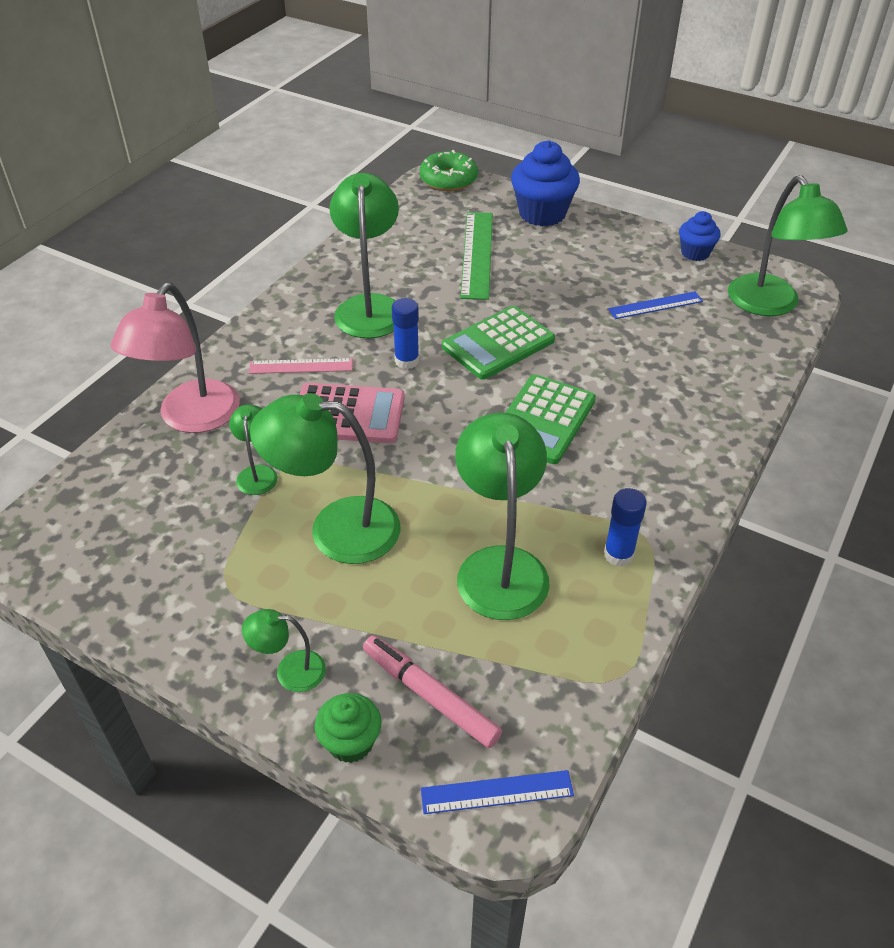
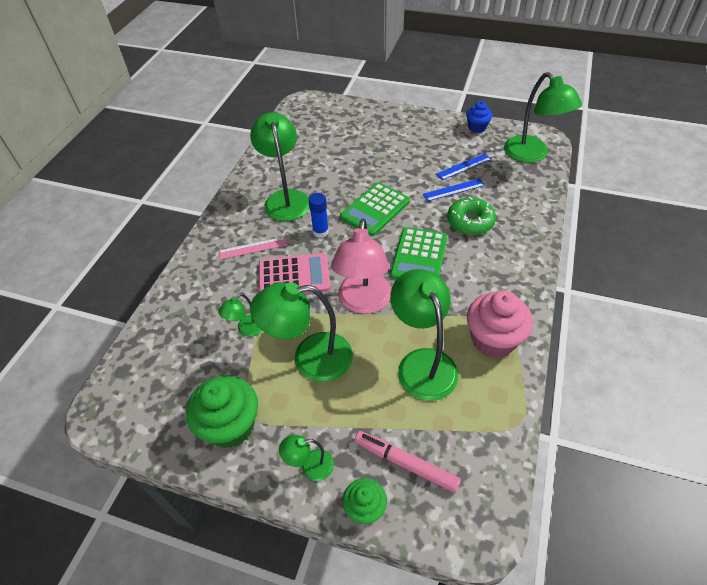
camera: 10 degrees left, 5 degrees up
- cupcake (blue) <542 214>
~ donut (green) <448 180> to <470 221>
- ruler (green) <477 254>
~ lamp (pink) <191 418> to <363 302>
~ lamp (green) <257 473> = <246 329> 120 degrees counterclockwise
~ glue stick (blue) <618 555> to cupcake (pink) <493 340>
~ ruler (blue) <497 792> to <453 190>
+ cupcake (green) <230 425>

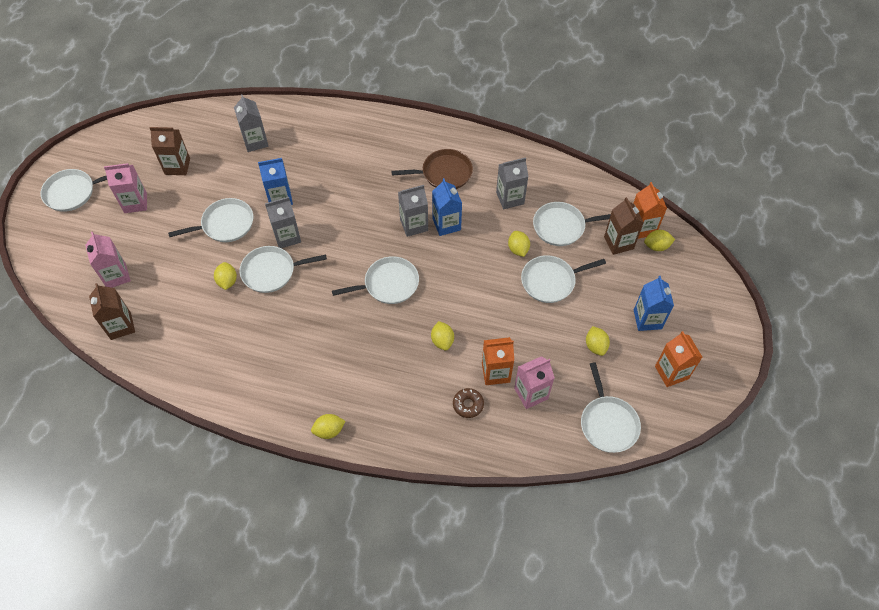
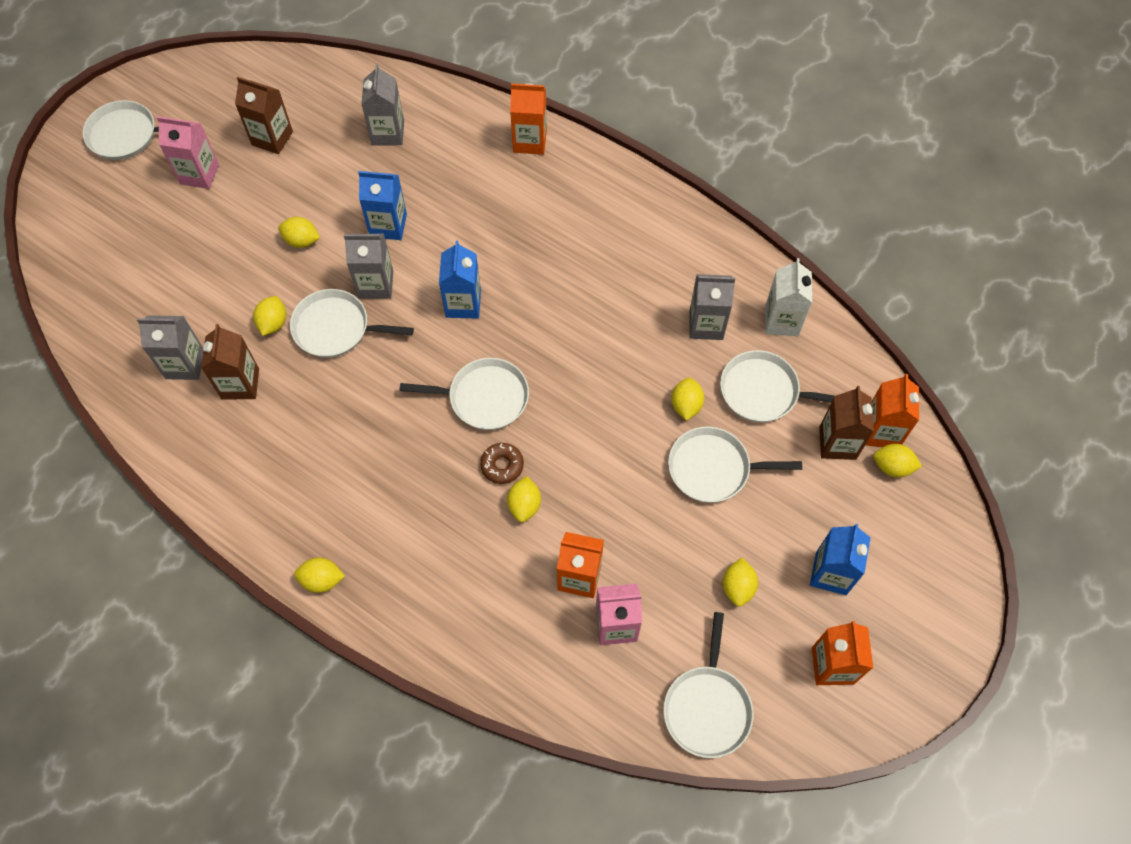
camera: 20 degrees right, 5 degrees up
- pan (brown) <444 173>
~ carton (blue) <446 224> to <463 303>
~ carton (grey) <414 225> to <185 364>
~ pan (white) <225 224> to lemon (yellow) <301 241>
- carton (pink) <116 276>
~ carton (brown) <121 326> to <240 384>
~ donut (brown) <468 405> to <502 465>
+ carton (orange) <530 141>
+ carton (white) <781 320>

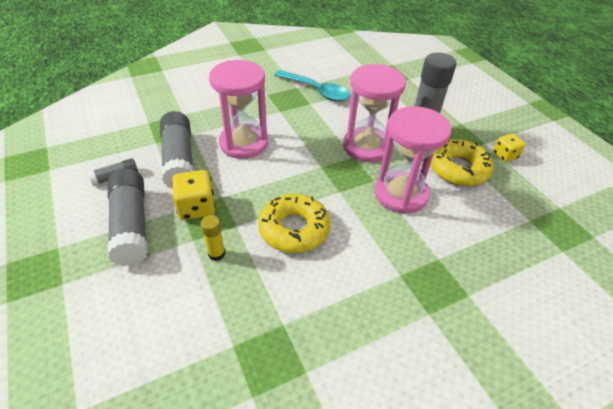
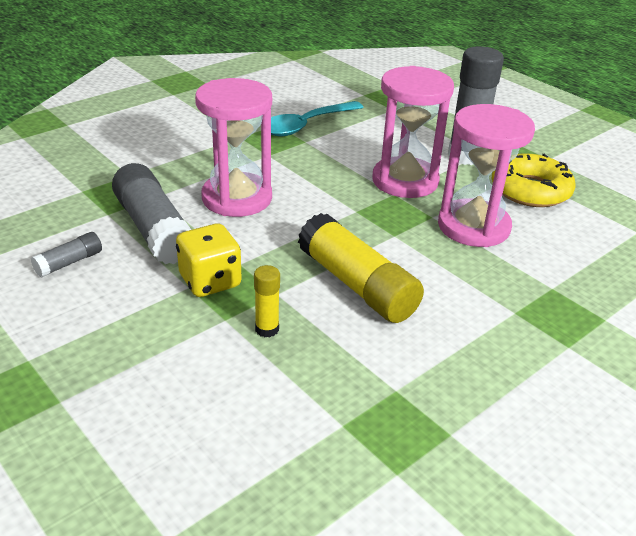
camera: 15 degrees left, 10 degrees down
~ spoon (turquoise) <316 91> = <306 125> 120 degrees clockwise
- dice (yellow) <504 156>
- glue stick (grey) <131 225>
~ donut (yellow) <294 229> to glue stick (yellow) <357 285>

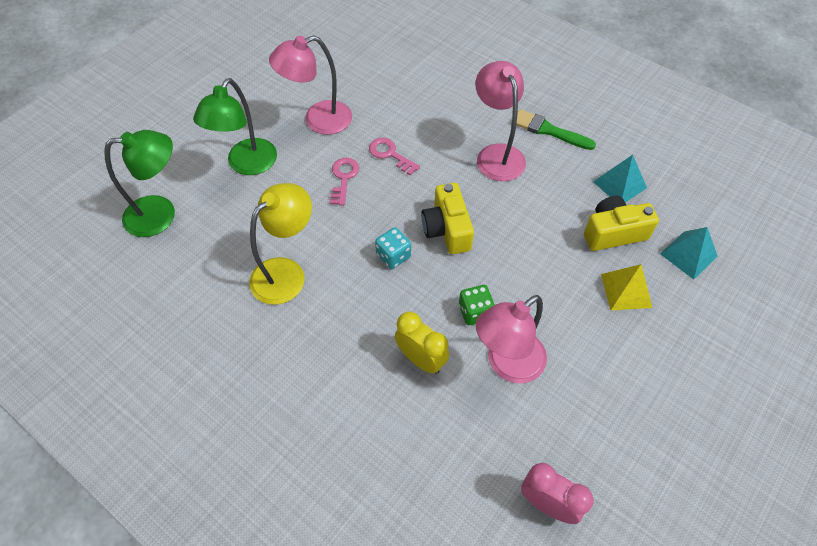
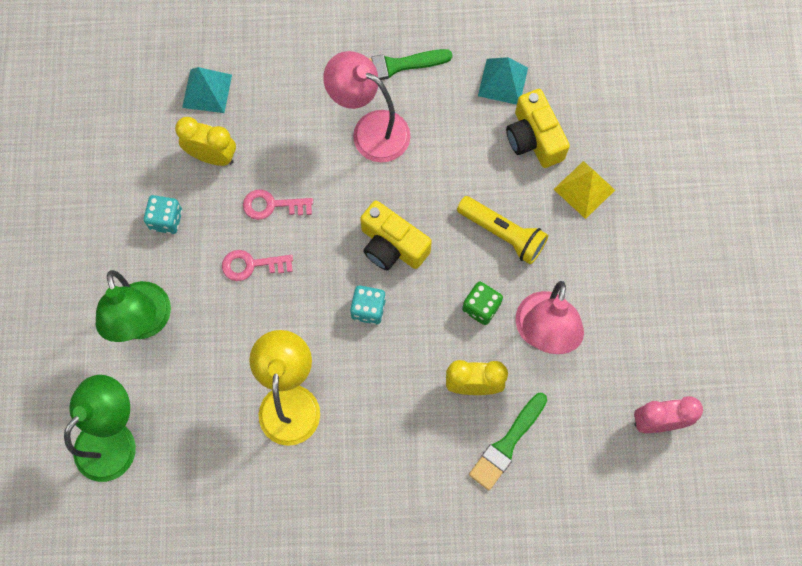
camera: 40 degrees left, 15 degrees up
~ lamp (pink) <318 120> to dice (turquoise) <166 220>
~ key (pink) <343 178> = <252 265> 60 degrees counterclockwise
~ camera (yellow) <613 233> = <534 138> 60 degrees counterclockwise
~ pyramid (turquoise) <688 255> to <207 91>
+ clock (yellow) <212 156>
+ flashlight (yellow) <502 234>
+ brush (green) <507 444>

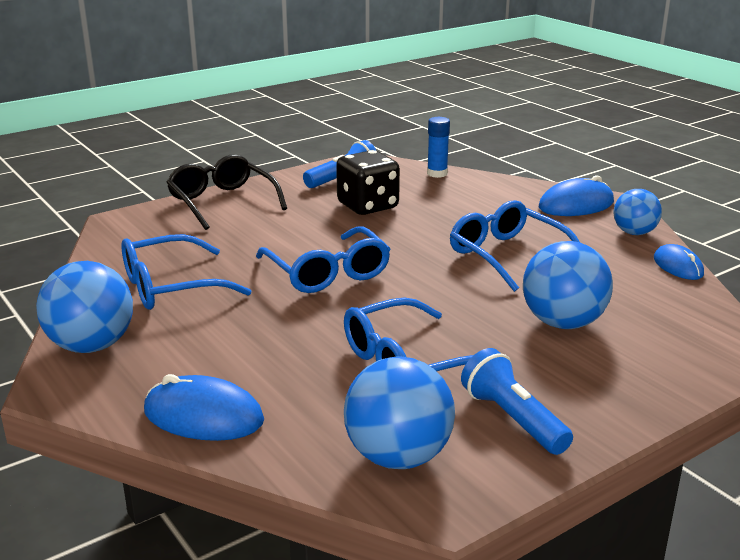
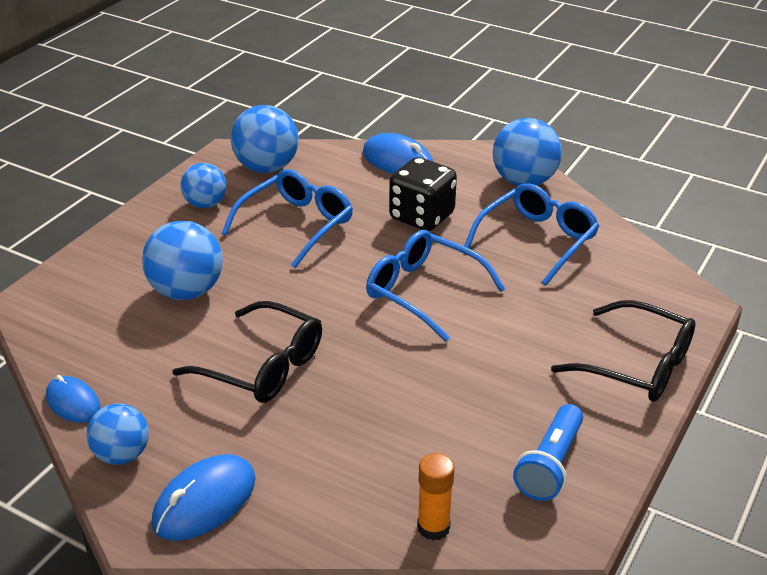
camera: 155 degrees right, 10 degrees up
~ glue stick (blue) <437 174> to glue stick (orange) <433 527>
~ dice (black) <368 206> to <421 217>
~ glasses (blue) <506 255> to glasses (black) <264 367>
~ flashlight (blue) <512 419> to ball (blue) <205 204>
~ mouse (blue) <203 416> = <398 161> 45 degrees clockwise

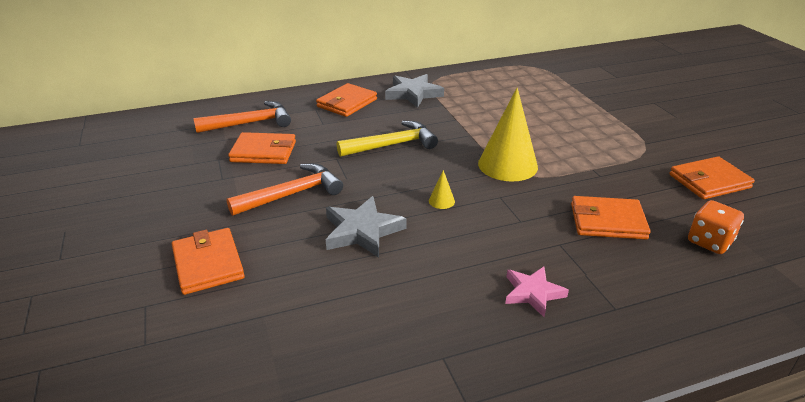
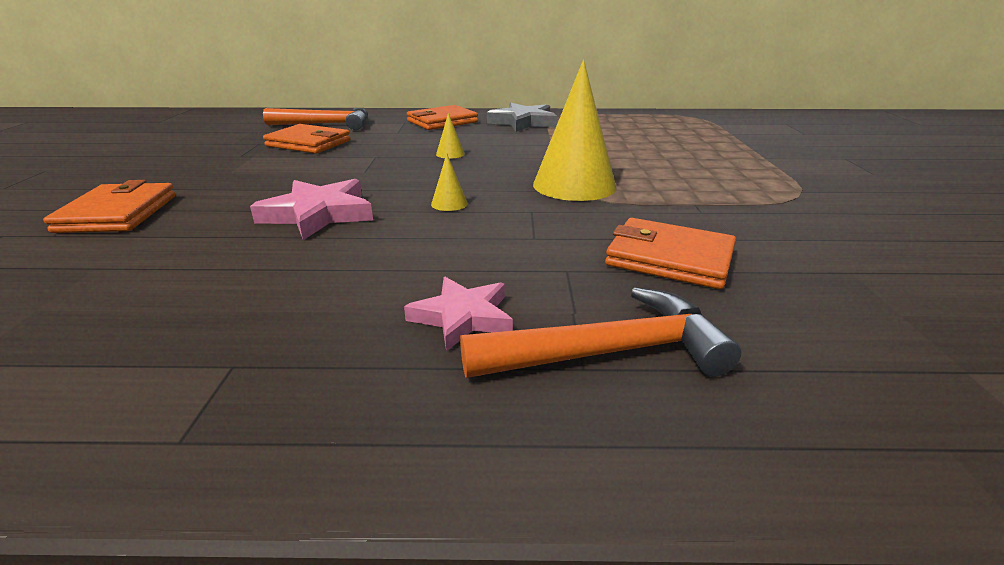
camera: 20 degrees right, 5 degrees down
~ hammer (yellow) <392 145> to cone (yellow) <450 154>
- wallet (orange) <709 181>
~ hammer (orange) <292 194> to <608 353>
~ star (grey) <362 231> to star (pink) <318 214>
- dice (orange) <709 242>

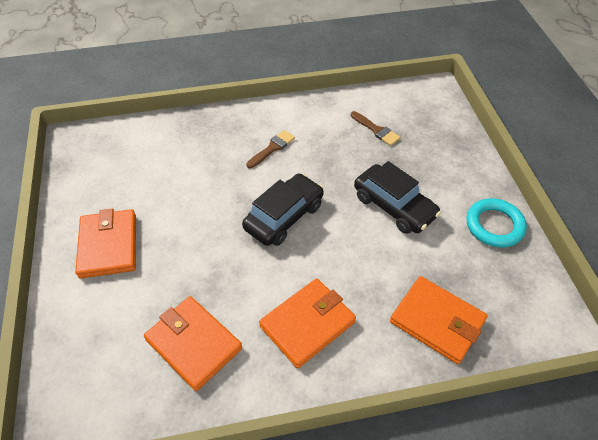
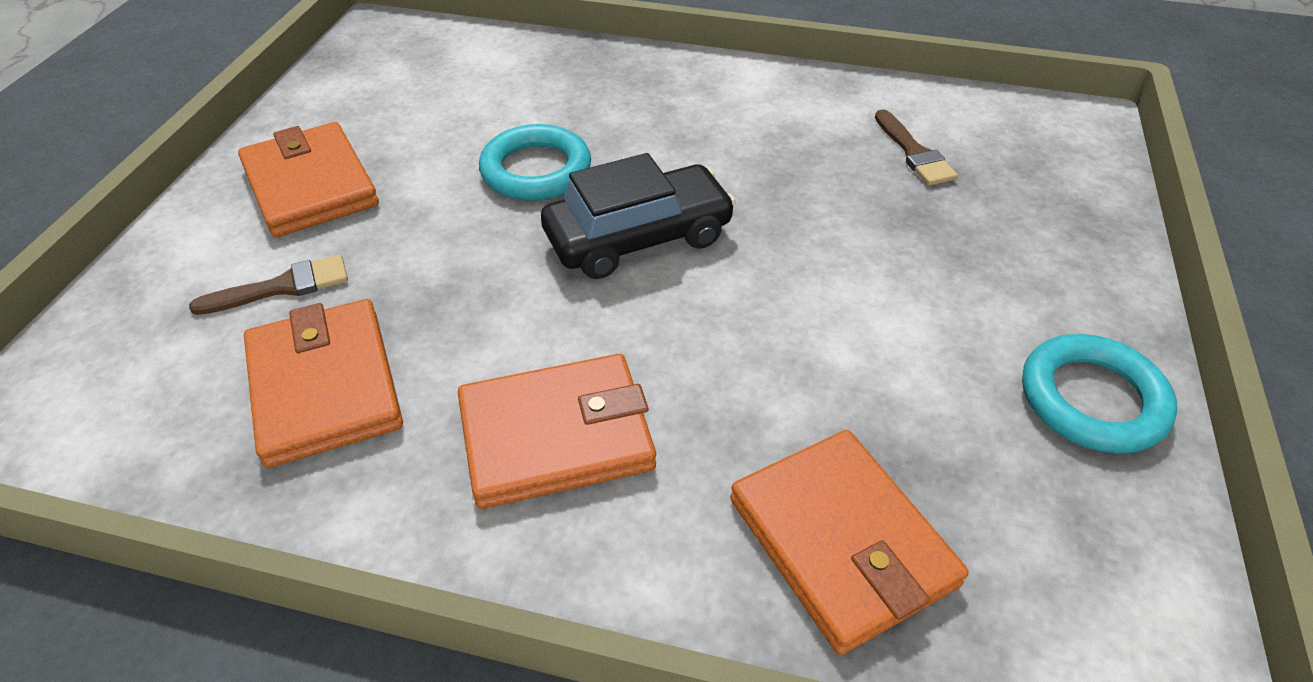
camera: 25 degrees right, 5 degrees down
~ brush (brown) <272 148> to <283 287>
- car (black) <394 206>
~ wallet (orange) <108 246> = <310 185> 45 degrees counterclockwise
+ ring (turquoise) <536 170>

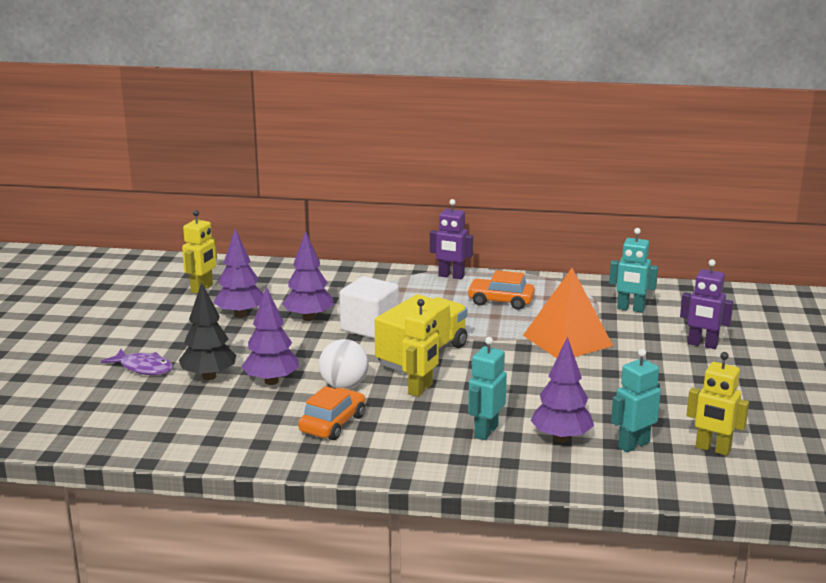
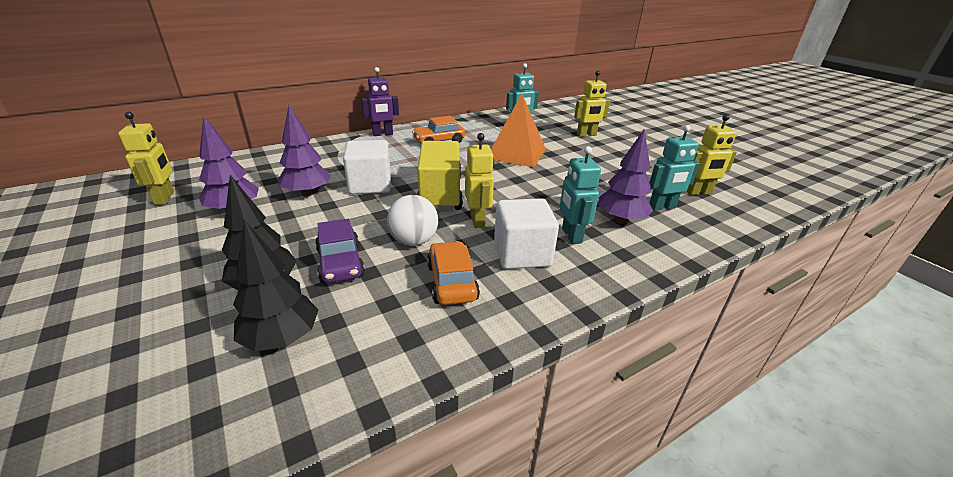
camera: 40 degrees left, 10 degrees up
~ robot (purple) <702 345> to robot (yellow) <586 135>
~ tree (purple) <271 381> to car (purple) <340 263>
- fish (purple) <143 368>
~ robot (turquoise) <633 445> = <662 207> 120 degrees counterclockwise
+ cube (white) <522 254>
+ tree (black) <282 338>

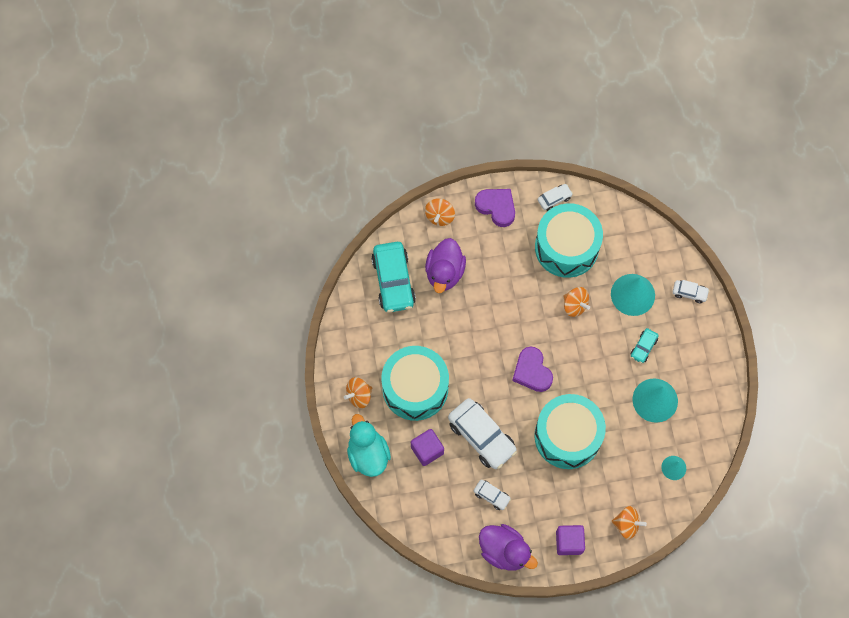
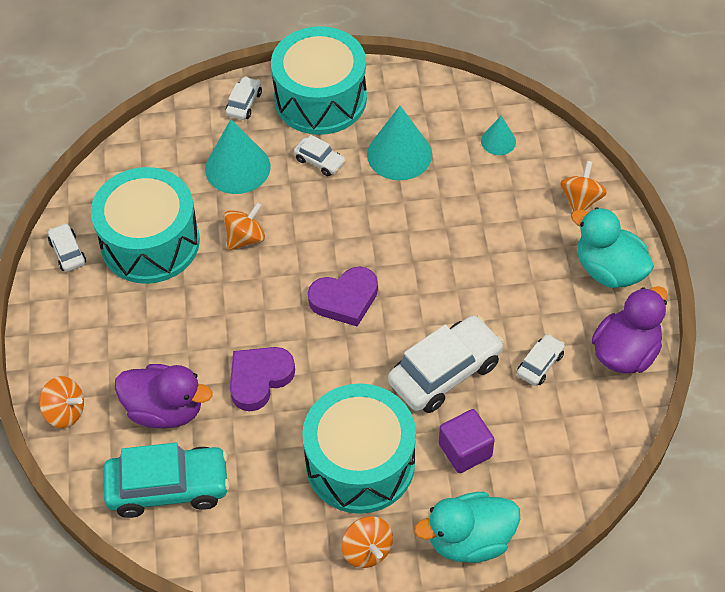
camera: 85 degrees left, 15 degrees down
~ heart (purple) <496 207> to <259 379>
~ car (turquoise) <643 347> to car (white) <320 161>
~ drum (turquoise) <567 436> to <320 99>
~ cube (purple) <569 542> to duck (turquoise) <608 270>

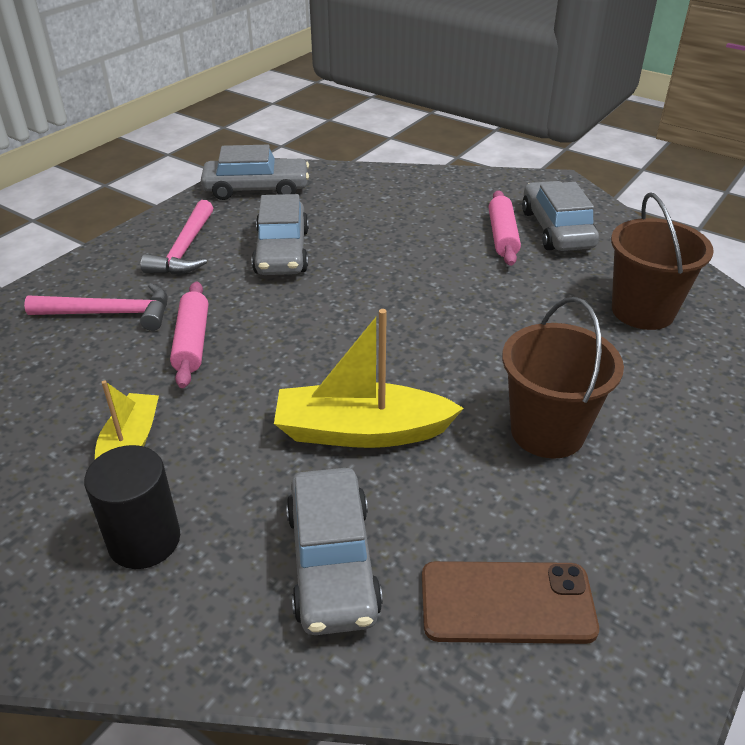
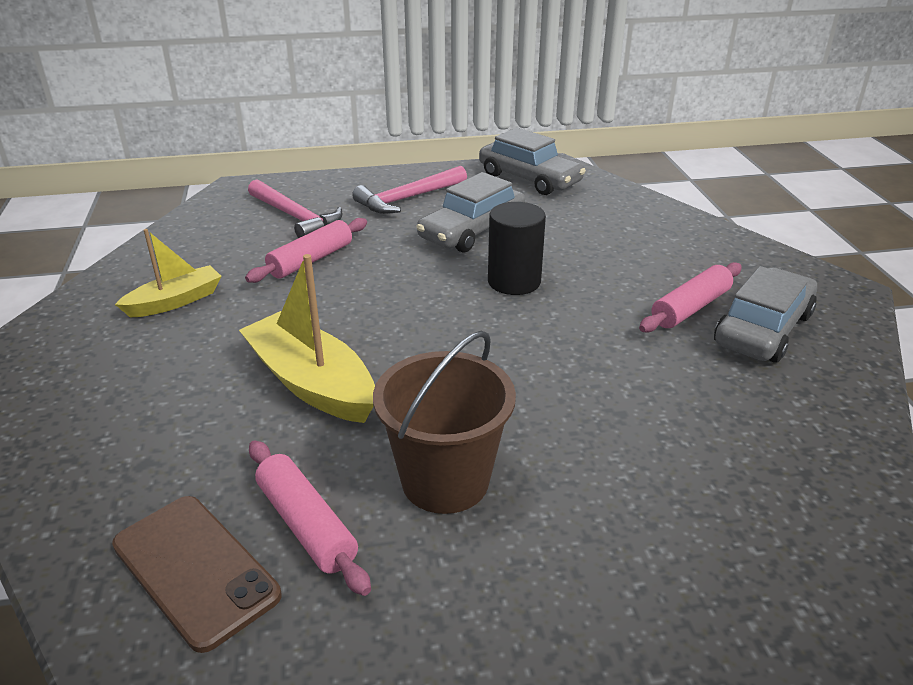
camera: 45 degrees right, 5 degrees down
- bucket (brown) <642 311>
~ cylinder (black) <144 540> to <514 281>
- car (grey) <332 562>
+ rolling pin (pink) <306 525>

